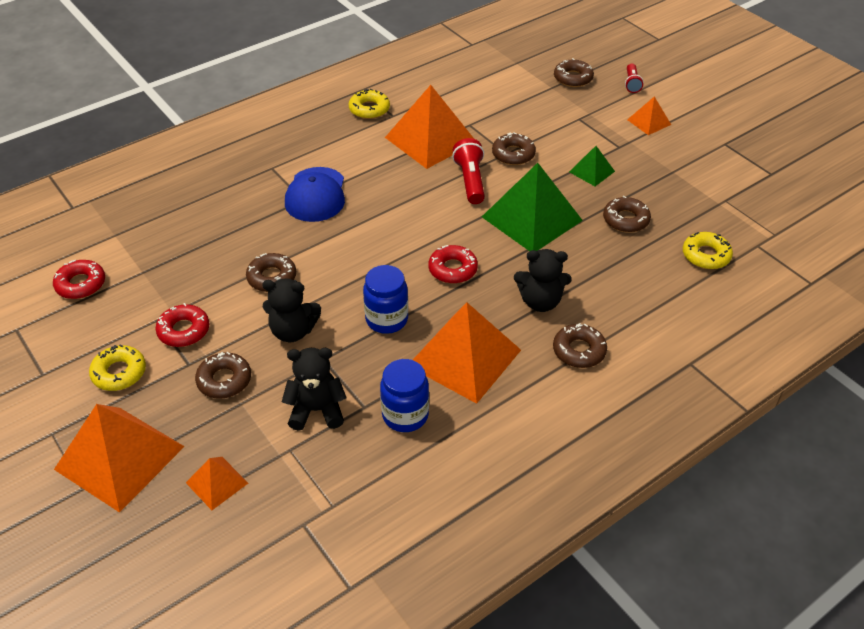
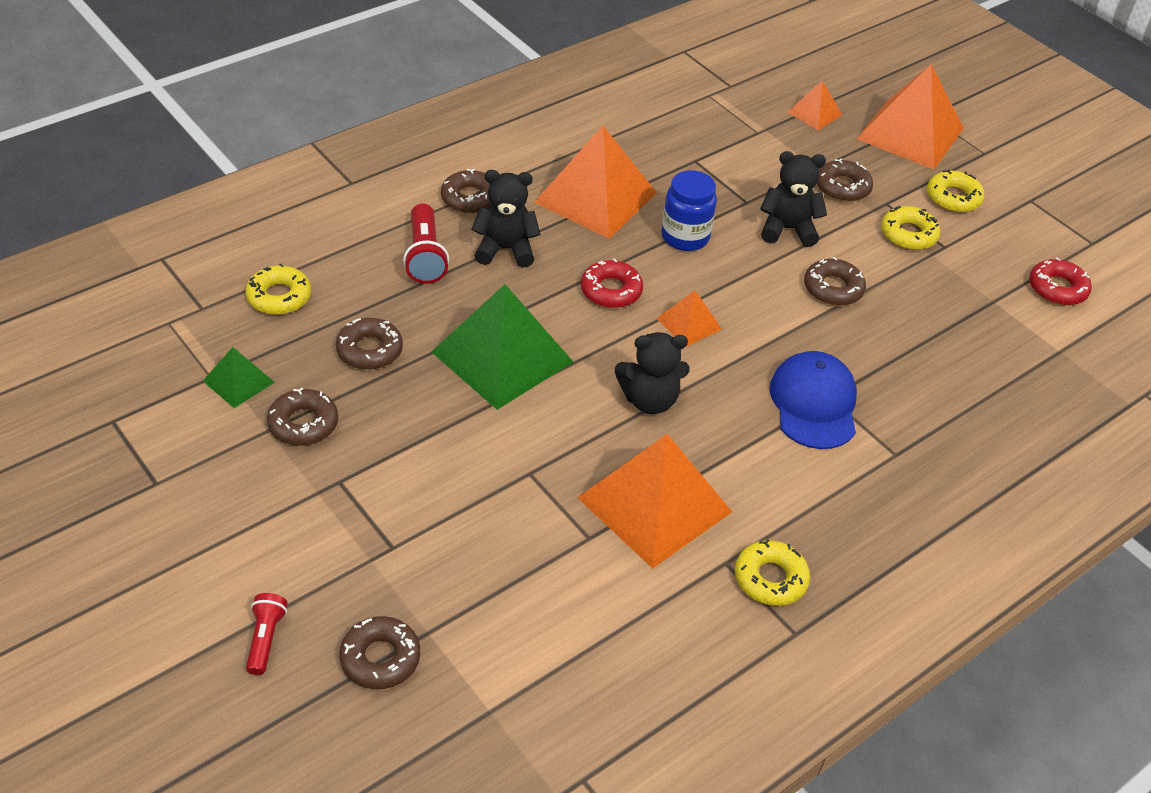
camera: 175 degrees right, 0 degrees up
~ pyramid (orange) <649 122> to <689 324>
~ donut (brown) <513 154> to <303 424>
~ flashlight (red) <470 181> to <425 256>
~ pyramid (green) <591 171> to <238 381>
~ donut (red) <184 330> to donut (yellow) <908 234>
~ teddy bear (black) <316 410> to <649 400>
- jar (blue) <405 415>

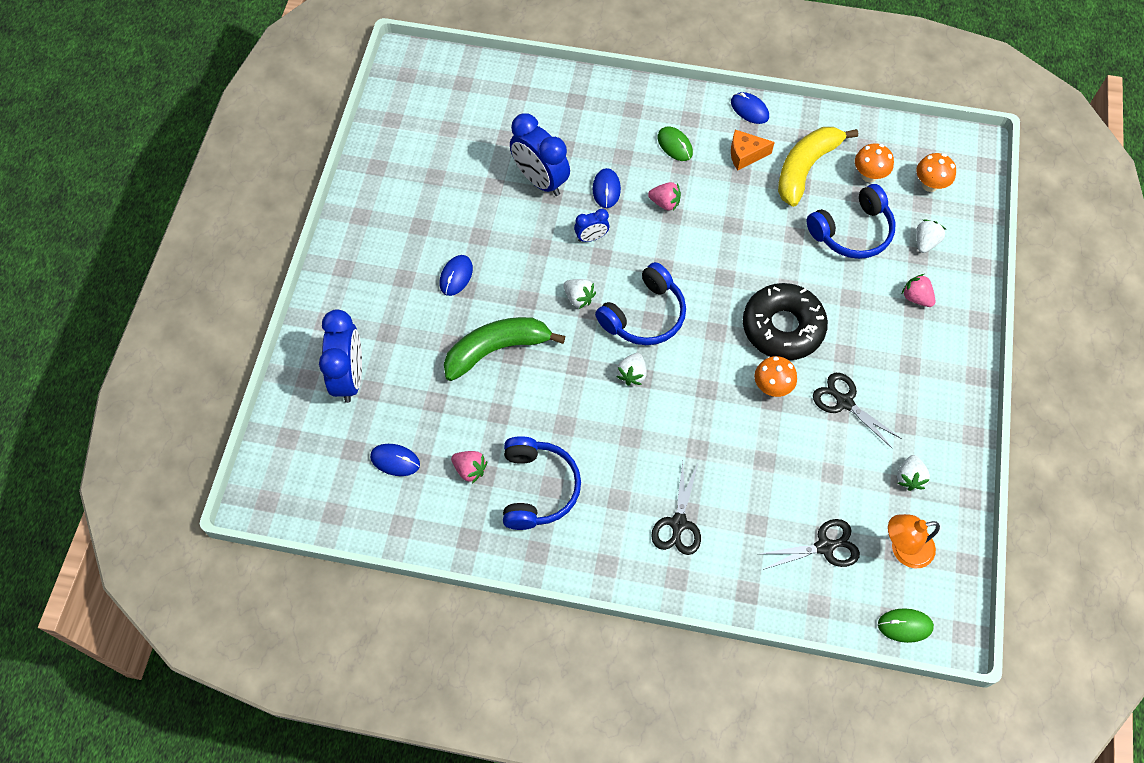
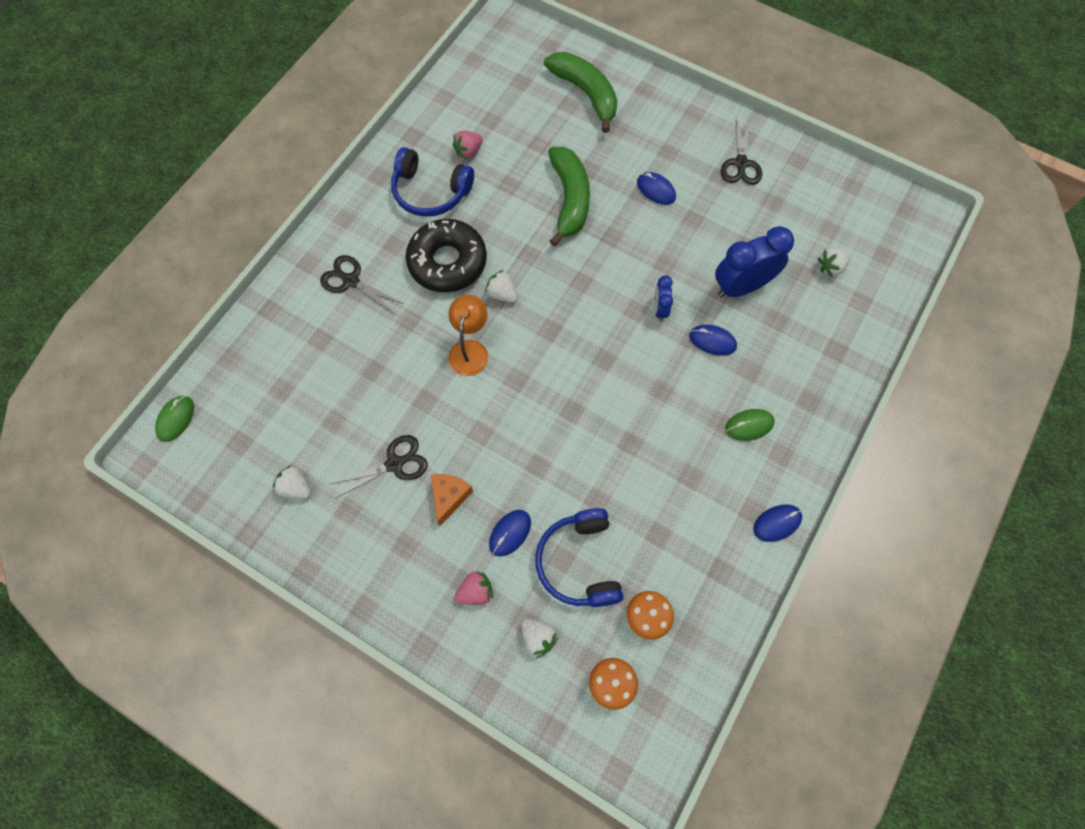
camera: 110 degrees right, 5 degrees up
- banana (yellow) <805 168>
~ cheese (orange) <745 155> to <449 497>
- strawberry (pink) <665 203>
- headphones (blue) <644 315>
~ strawberry (white) <578 298> to <831 267>
~ donut (black) <782 327> to <447 262>
~ clock (blue) <349 377> to banana (green) <586 93>
- mushroom (orange) <772 387>
~ mouse (blue) <395 460> to <510 533>
~ lamp (orange) <903 549> to <470 349>
~ scissors (black) <825 546> to <741 164>

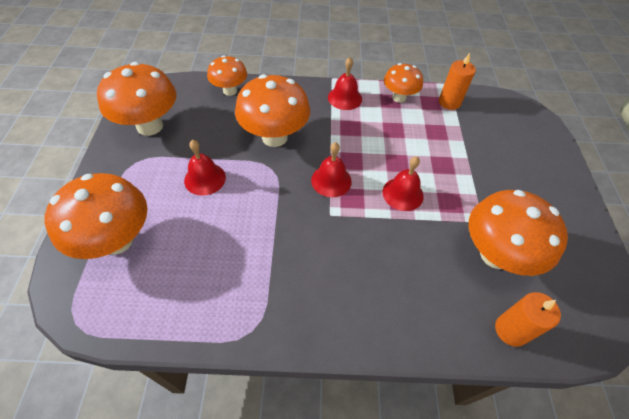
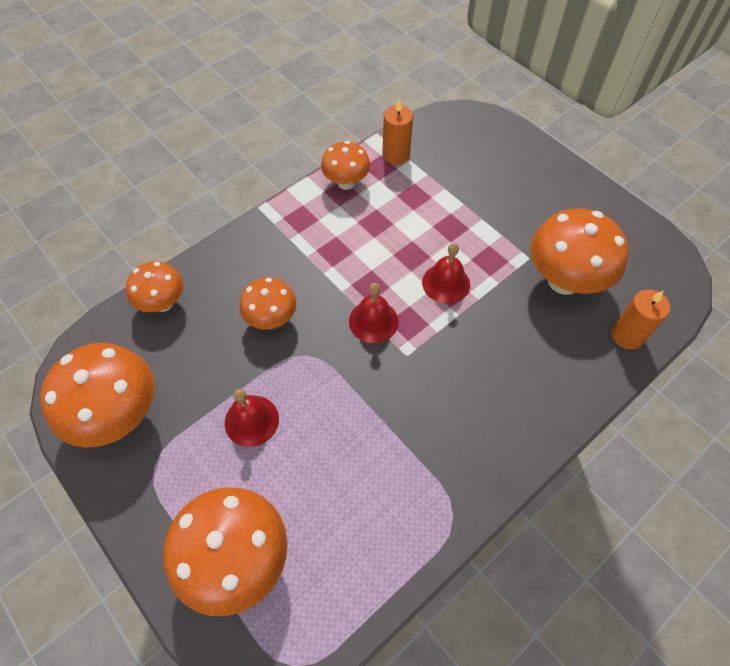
camera: 40 degrees left, 5 degrees up
- bell (red) <345 98>
~ mushroom (orange) <274 137> = <272 319> x0.60

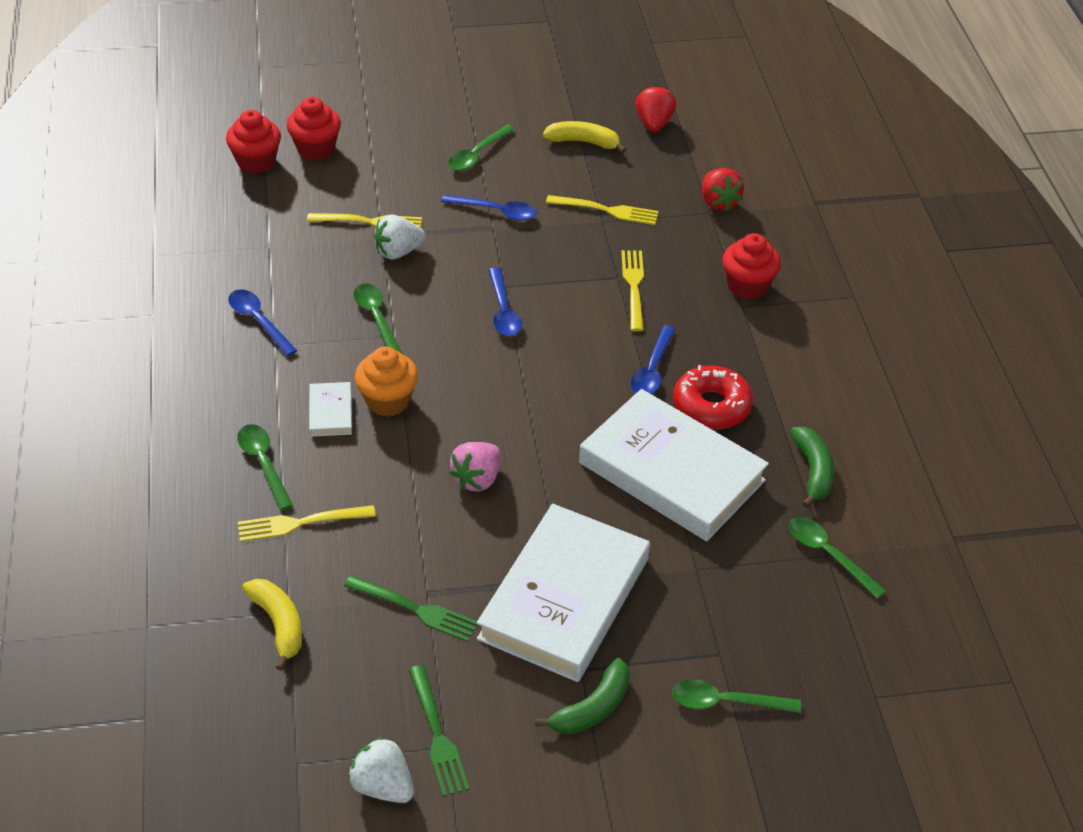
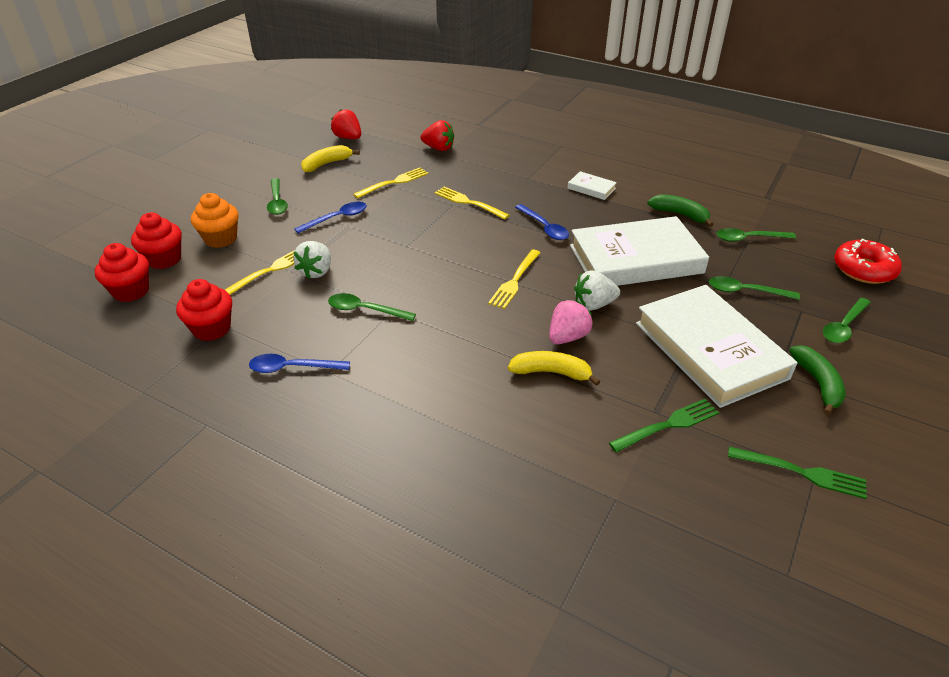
camera: 50 degrees left, 5 degrees down
~ cupcake (red) <747 286> to <212 329>
- spoon (blue) <503 311>
~ cupcake (orange) <387 401> to <220 239>
~ donut (red) <711 406> to <863 269>
~ book (white) <330 412> to <591 188>
~ spoon (green) <263 463> to <745 291>
~ strawberry (pink) <477 479> = <567 337> 120 degrees counterclockwise
~ fork (yellow) <301 523> to <515 281>
~ banana (yellow) <279 624> to <551 372>
~ strawberry (white) <383 786> to <593 305>

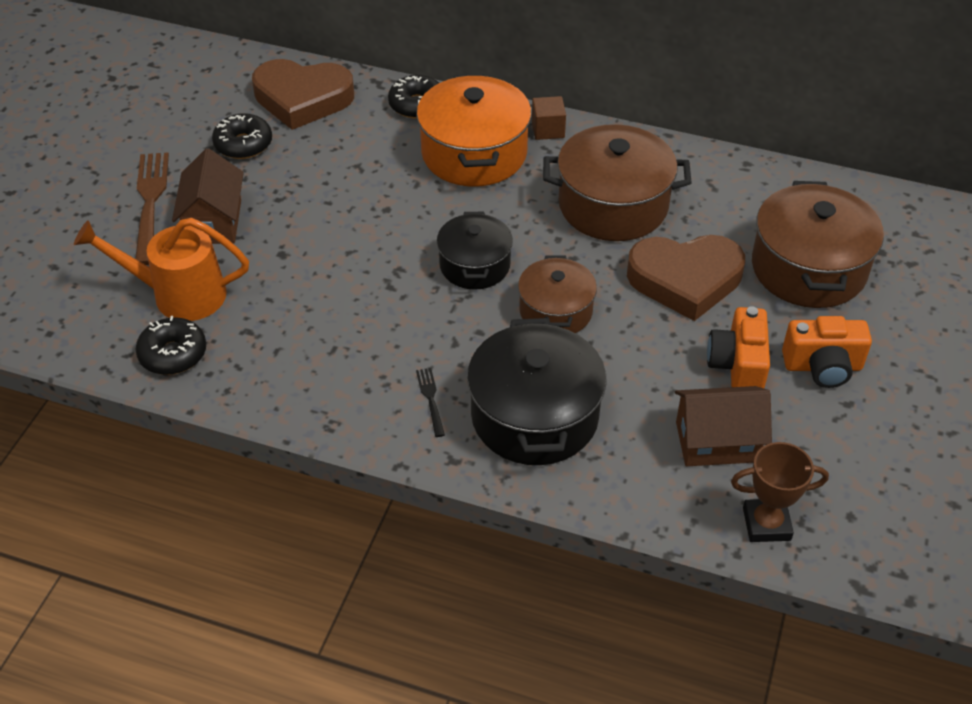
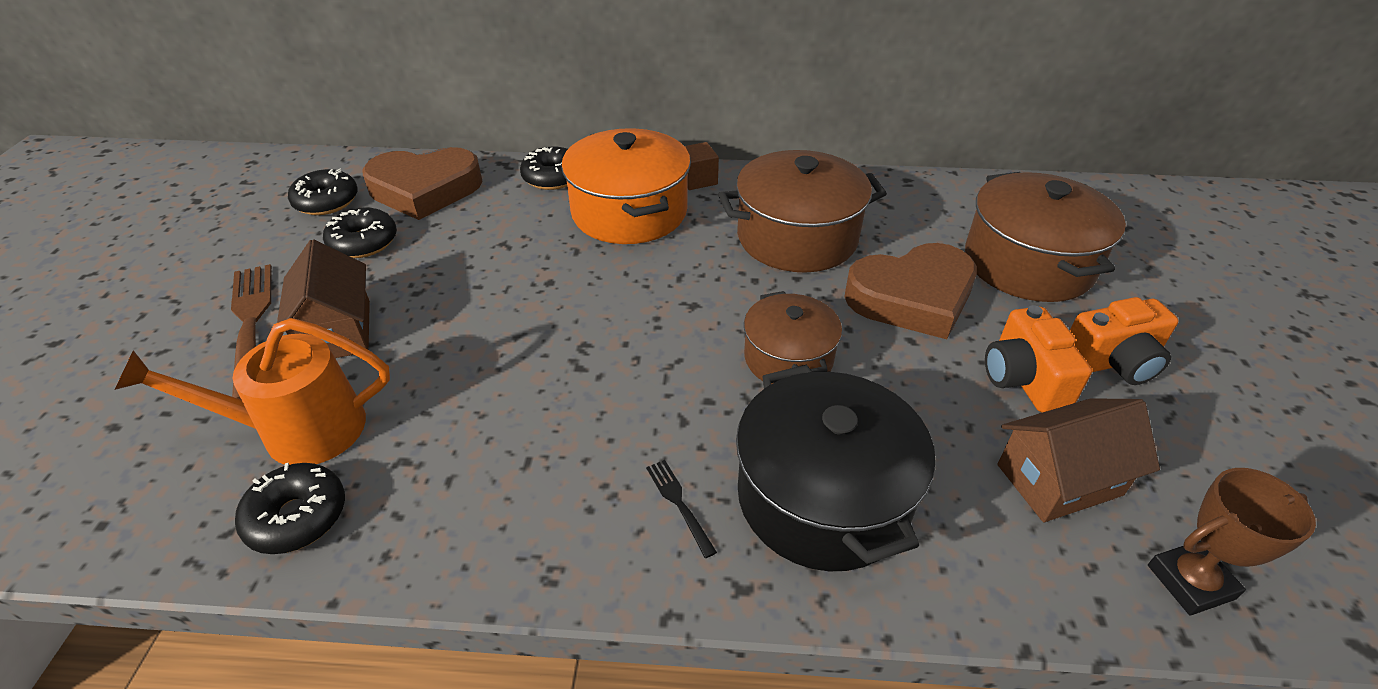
camera: 15 degrees left, 5 degrees down
- pot (black) <475 265>
+ donut (black) <326 201>

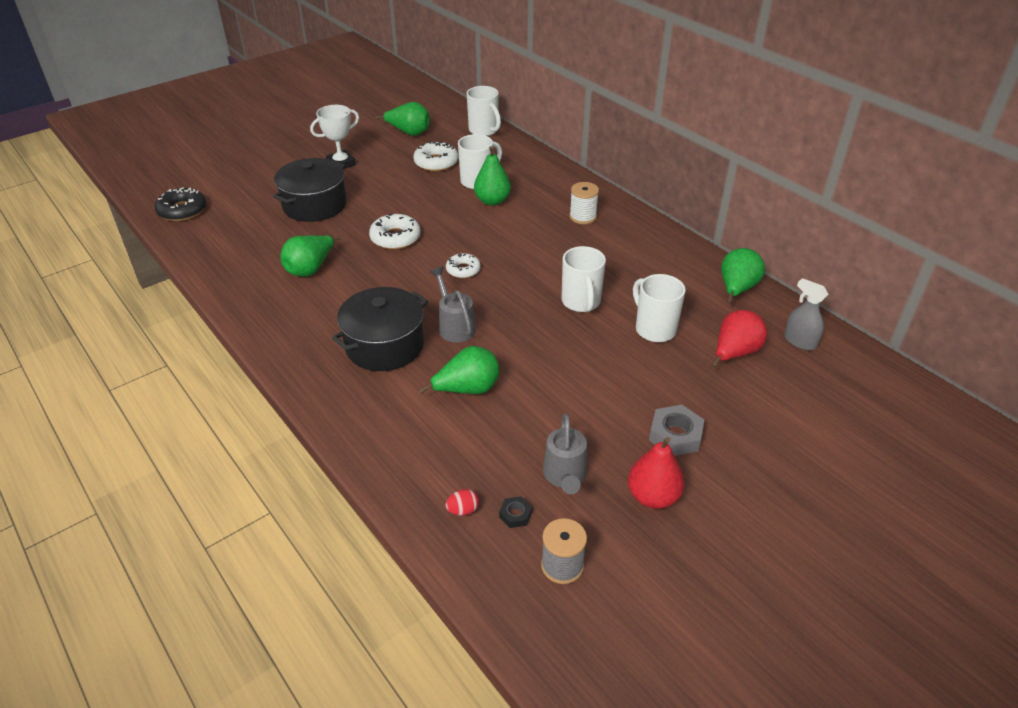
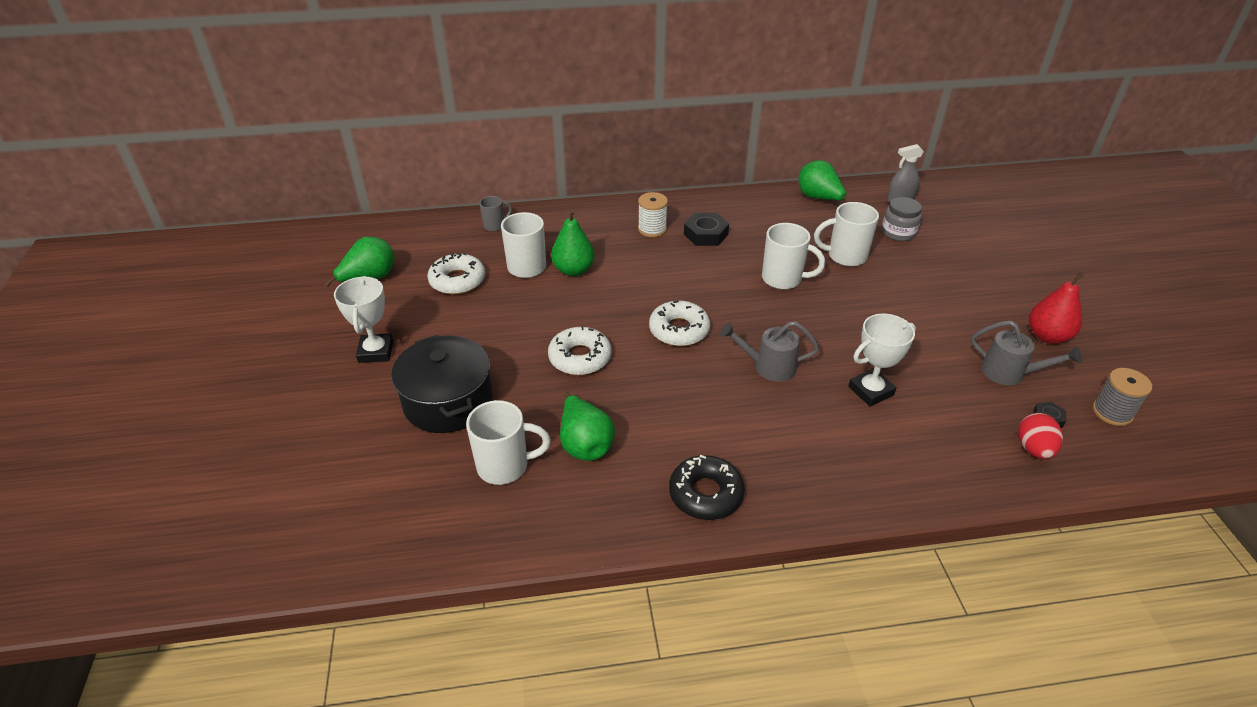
camera: 60 degrees left, 0 degrees up
~ mug (white) <484 131> to <505 466>
~ donut (black) <182 210> to <706 494>
~ donut (white) <463 270> = <679 330> x1.53
- pot (black) <384 345>
~ pear (red) <734 353> to jar (grey) <898 232>
~ pear (green) <467 389> to trophy (white) <871 391>
- nut (grey) <675 435>
~ egg (red) <463 510> = <1033 449> x1.57
+ mug (grey) <495 225>
+ nut (black) <705 234>

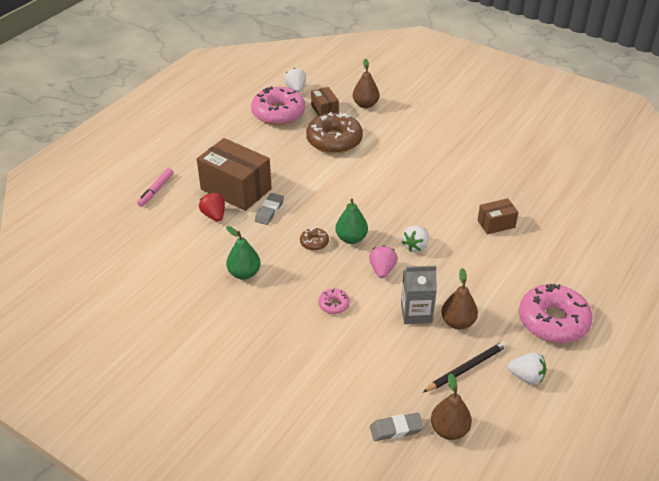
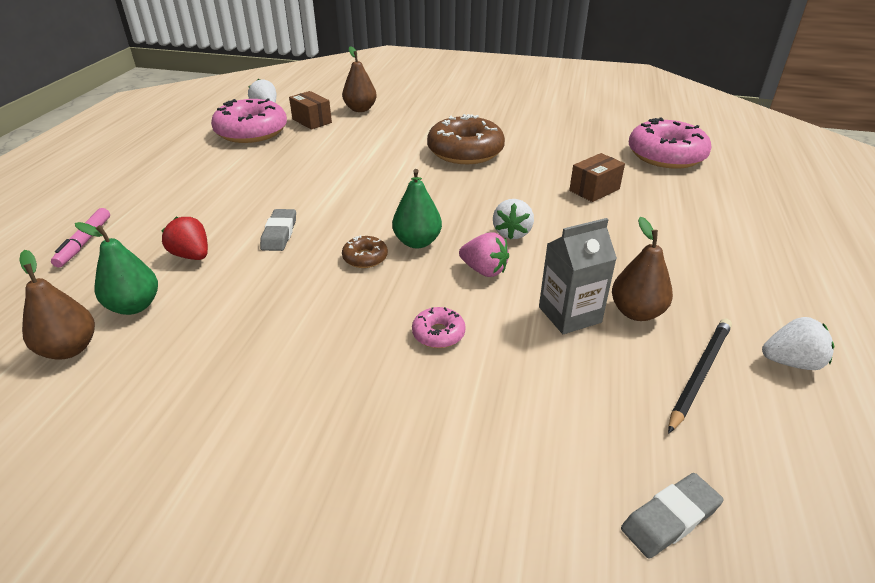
camera: 20 degrees left, 5 degrees down
~ donut (brown) <334 140> to <465 151>
- box (brown) <236 189>
~ pear (green) <244 273> to <134 306>
~ strawberry (pink) <382 270> = <484 270> 135 degrees clockwise
~ donut (pink) <553 321> to <666 155>
~ pear (brown) <449 430> to <69 349>

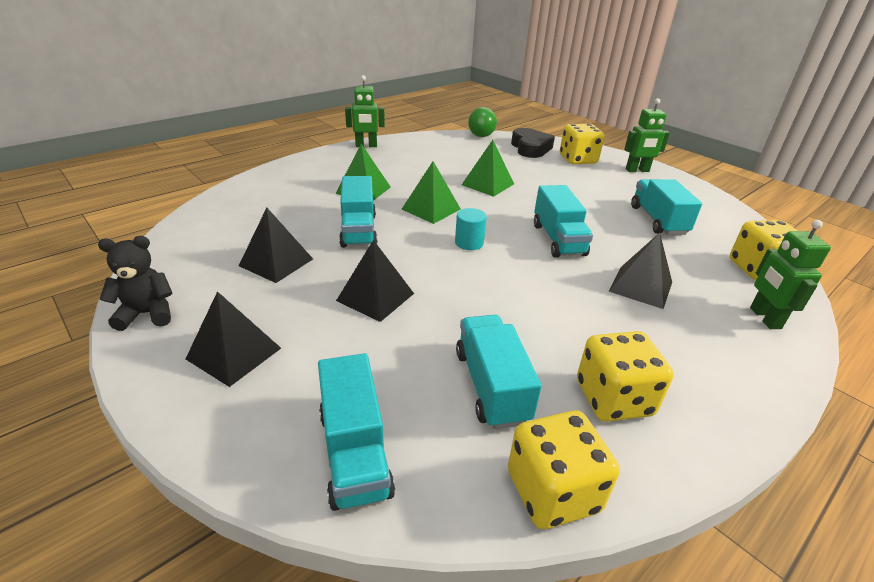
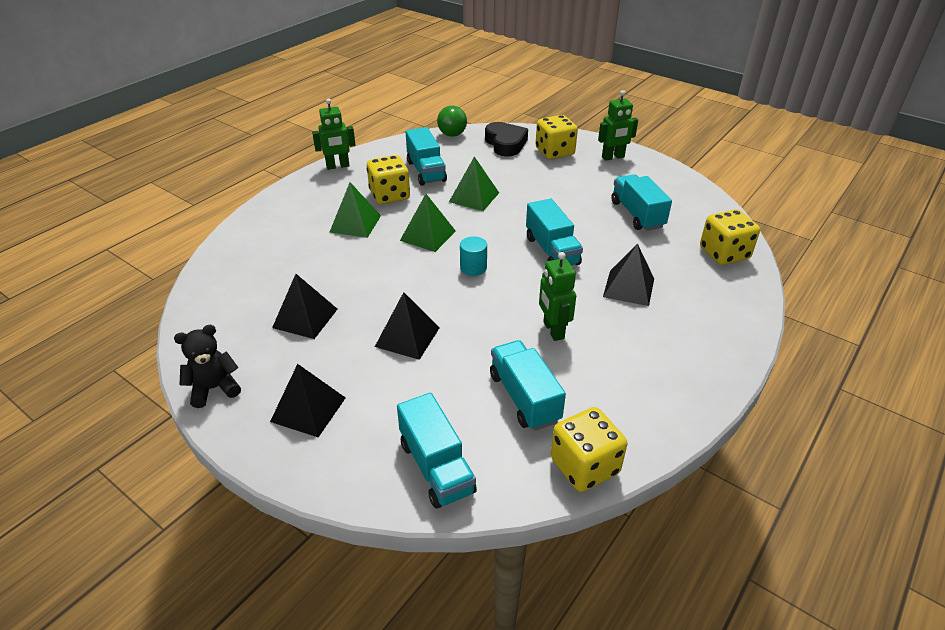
camera: 10 degrees left, 5 degrees up
~ truck (turquoise) <358 230> to <426 171>
~ robot (green) <764 318> to <553 330>
~ dice (yellow) <613 398> to <390 195>

